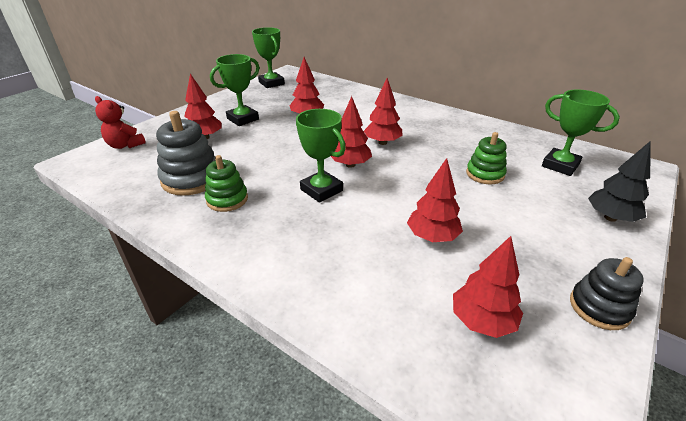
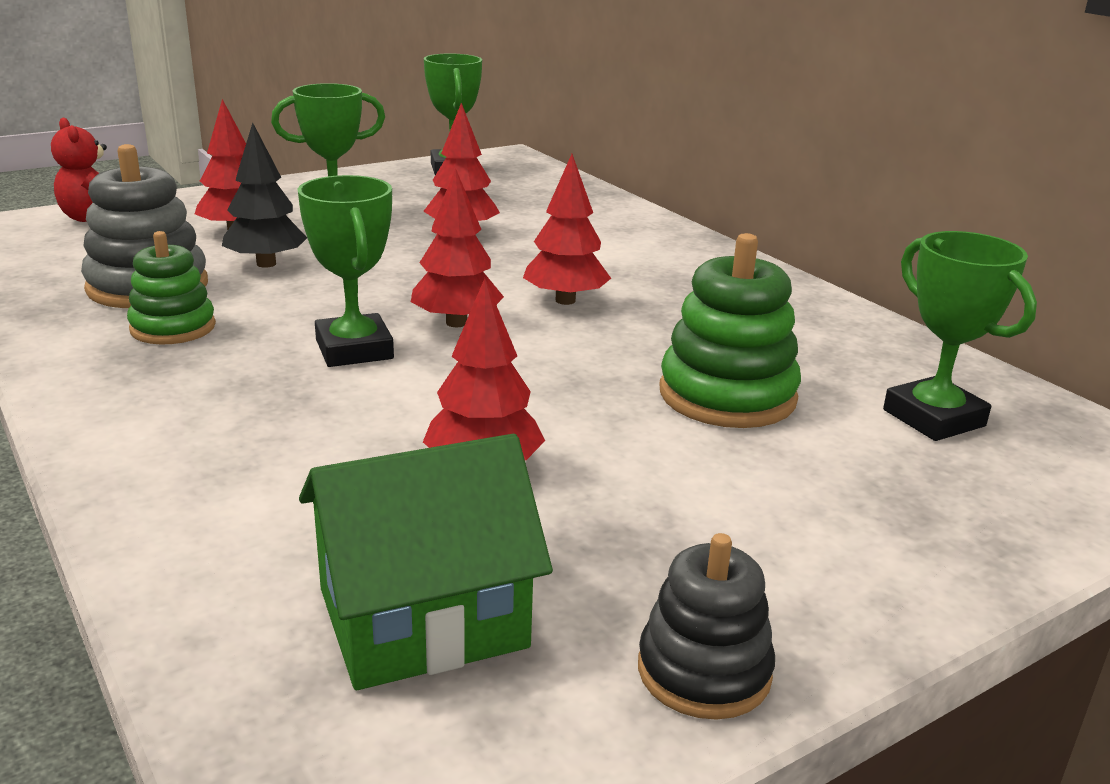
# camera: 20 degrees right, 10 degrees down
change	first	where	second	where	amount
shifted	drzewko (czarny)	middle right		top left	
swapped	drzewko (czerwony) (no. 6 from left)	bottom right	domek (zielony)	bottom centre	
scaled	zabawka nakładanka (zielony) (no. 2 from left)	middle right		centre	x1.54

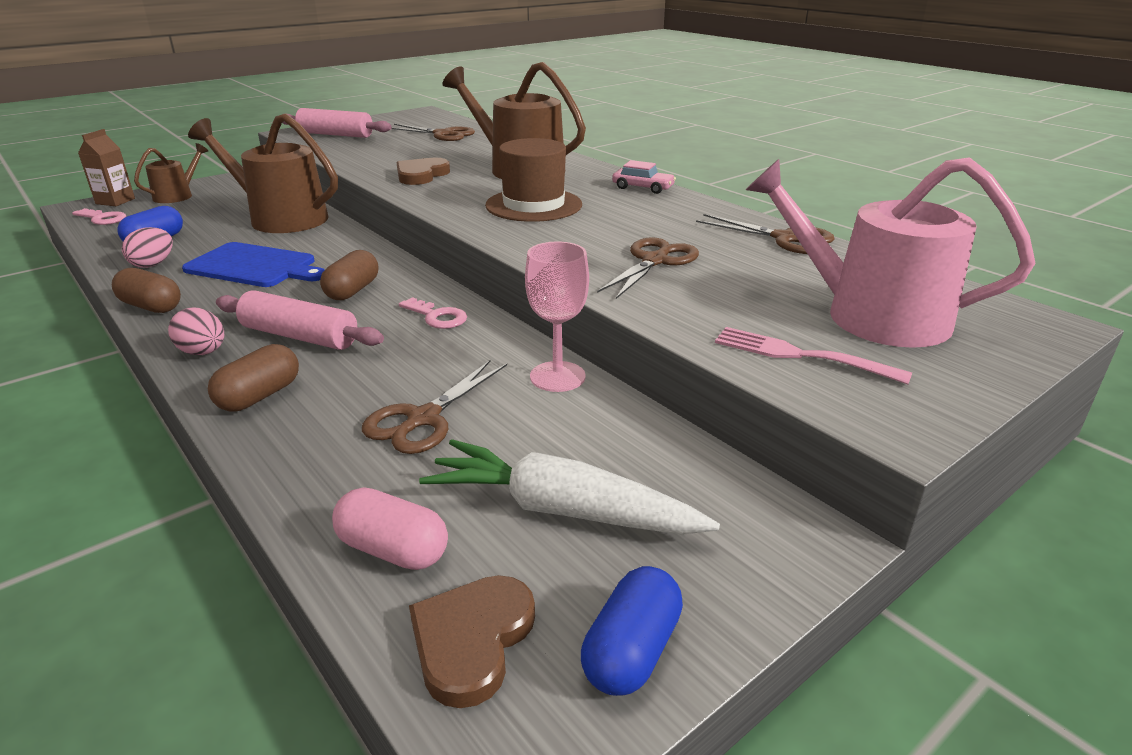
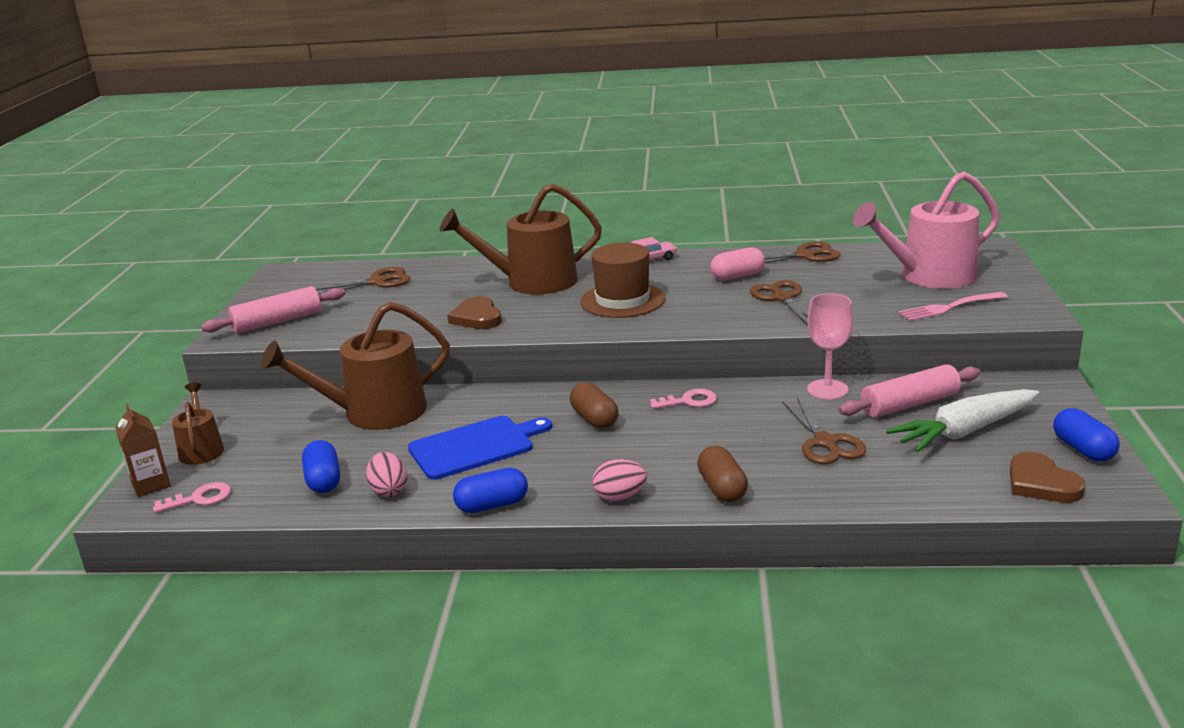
# camera: 45 degrees left, 5 degrees down
change	first	where	second	where	amount
repainted	kapsułka (brązowy) (no. 1 from left)	middle left	kapsułka (niebieski) (no. 2 from left)	bottom centre	
shifted	kapsułka (różowy)	bottom centre		centre	
shifted	wałek do ciasta (różowy) (no. 1 from left in the first image)	middle left	wałek do ciasta (różowy) (no. 2 from left)	middle right	

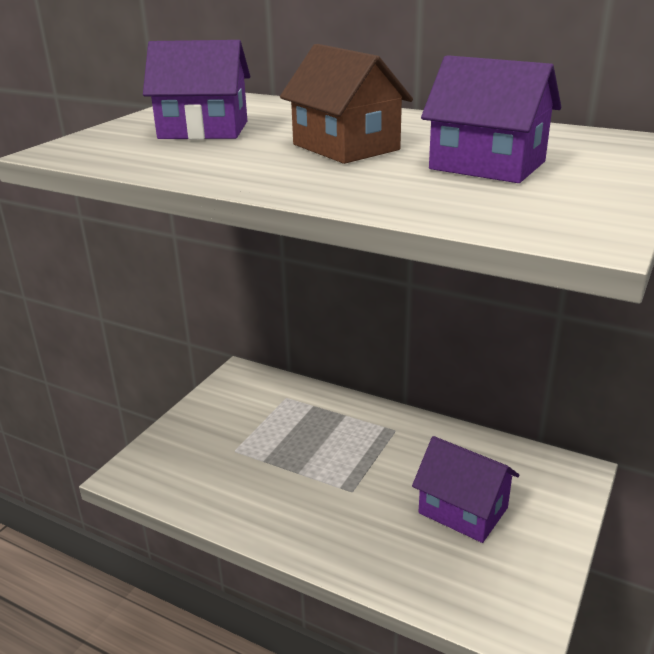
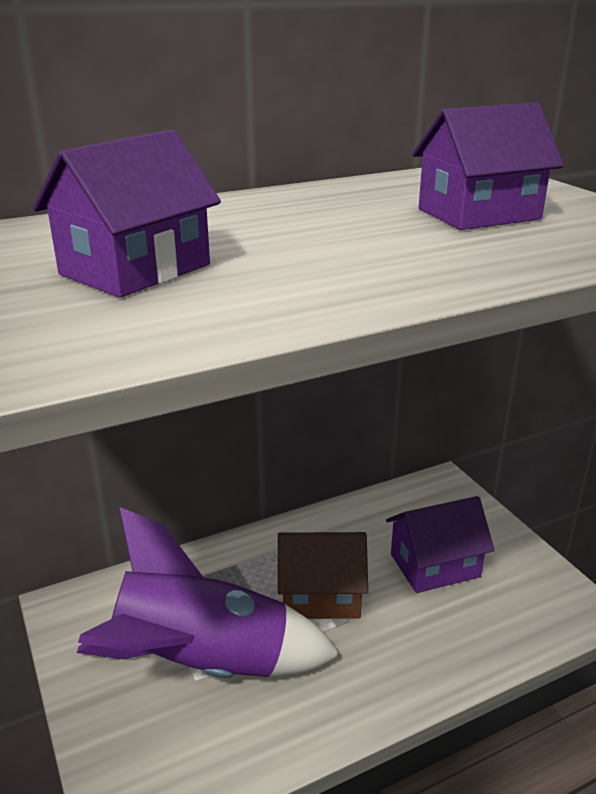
# camera: 55 degrees left, 0 degrees up
change	first	where	second	where	amount
new			rakieta (fioletowy)	bottom centre	
shifted	domek (brązowy)	top centre		bottom centre	

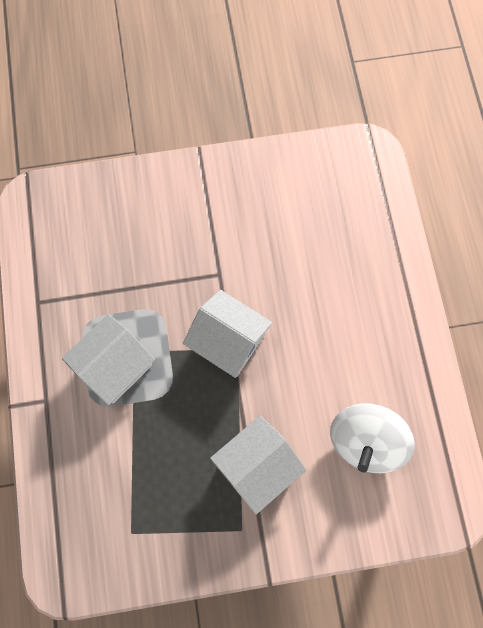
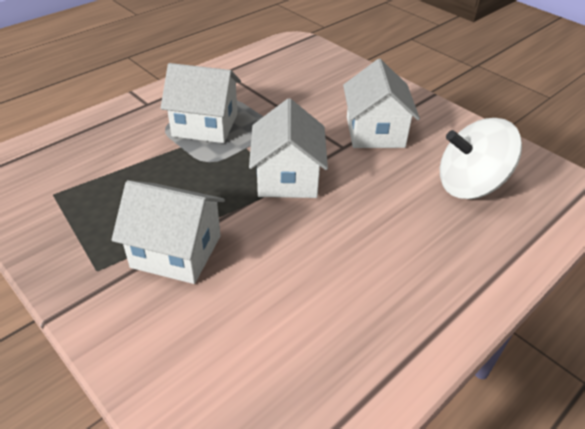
# camera: 55 degrees right, 30 degrees down
change	first	where	second	where	amount
new			domek (biały) (no. 4 from left)	top centre	
shifted	bączek (biały)	bottom right		middle right	

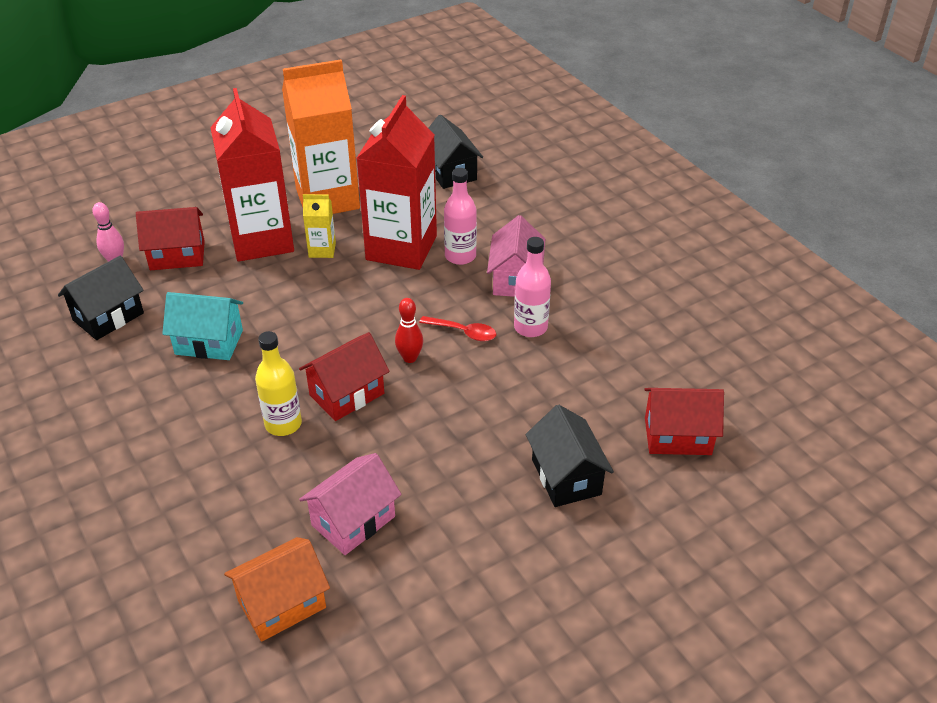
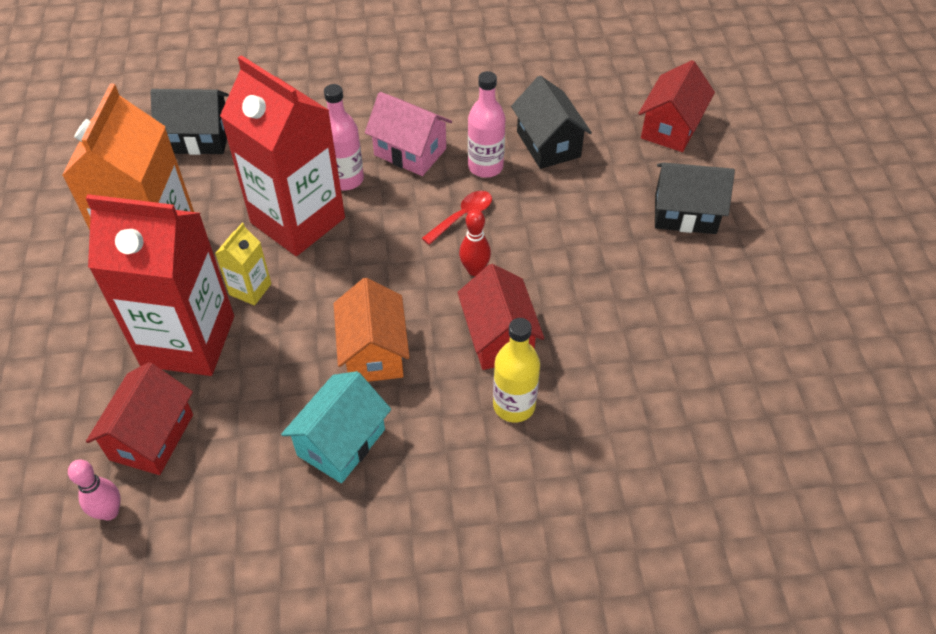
# camera: 65 degrees left, 10 degrees up
change	first	where	second	where	amount
shifted	domek (pomarańczowy)	bottom left		centre	
shifted	domek (czarny) (no. 1 from left in the first image)	middle left	domek (czarny) (no. 2 from left)	top centre	
gone	domek (różowy) (no. 1 from left)	bottom centre			

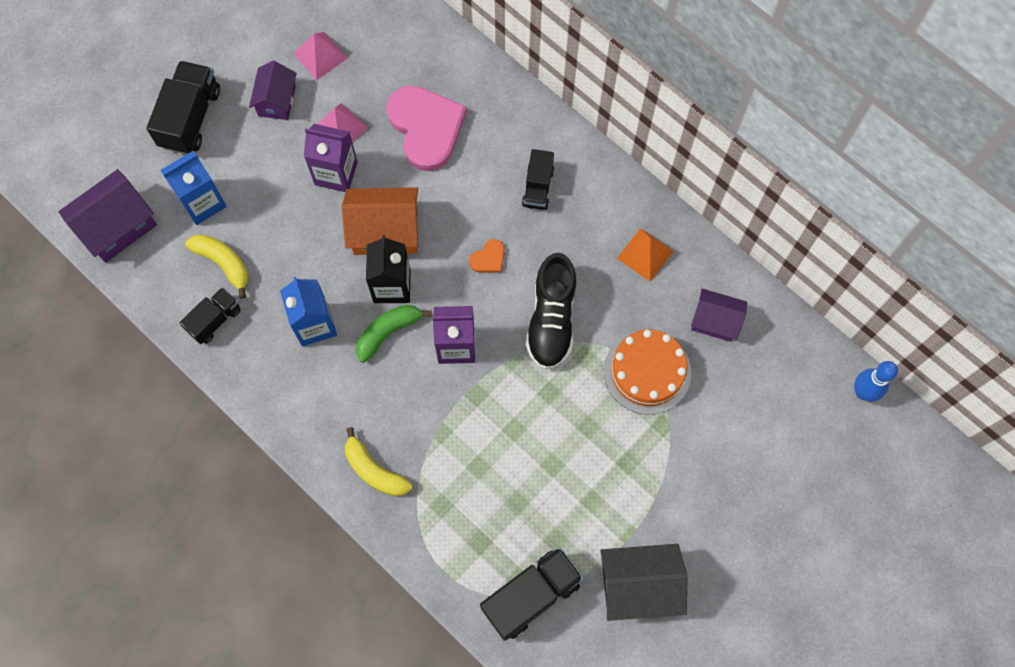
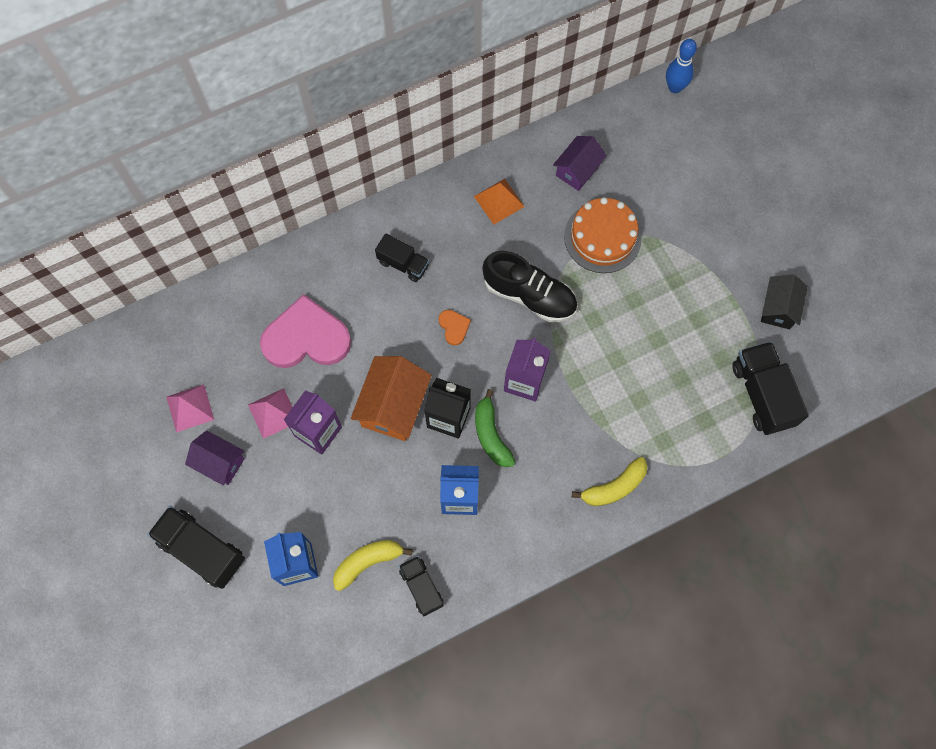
# camera: 70 degrees left, 0 degrees up
change	first	where	second	where	amount
scaled	domek (czarny)	bottom centre		middle right	x0.65
gone	domek (fioletowy) (no. 1 from left)	top left			

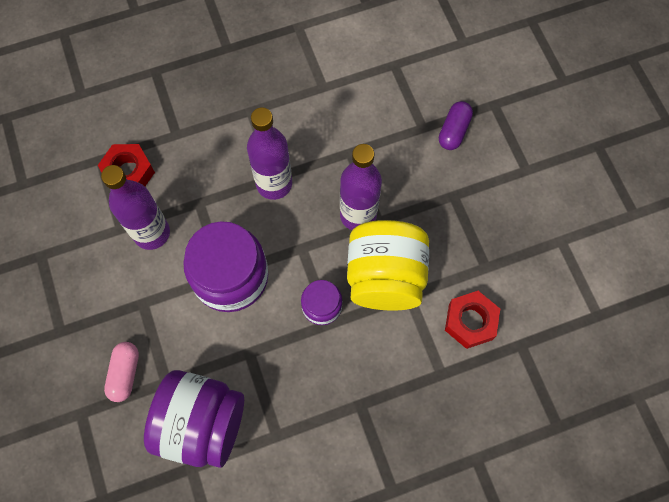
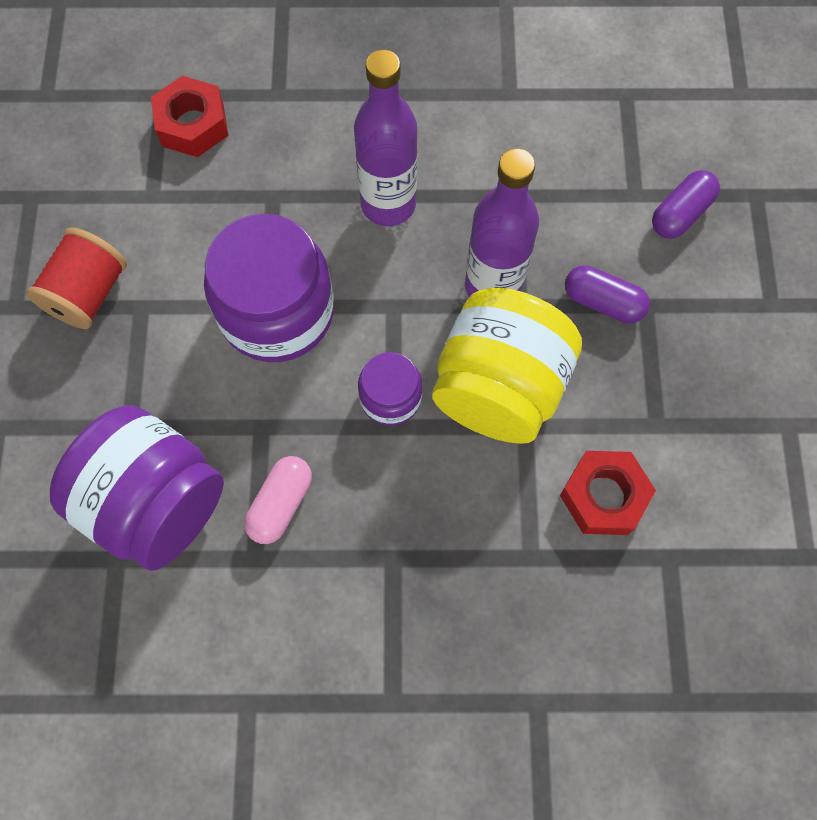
# camera: 20 degrees right, 0 degrees up
change	first	where	second	where	amount
new			szpulka (czerwony)	middle left	
shifted	kapsułka (różowy)	bottom left		centre	
new			kapsułka (fioletowy) (no. 1 from left)	middle right	
gone	butelka (fioletowy) (no. 1 from left)	middle left			

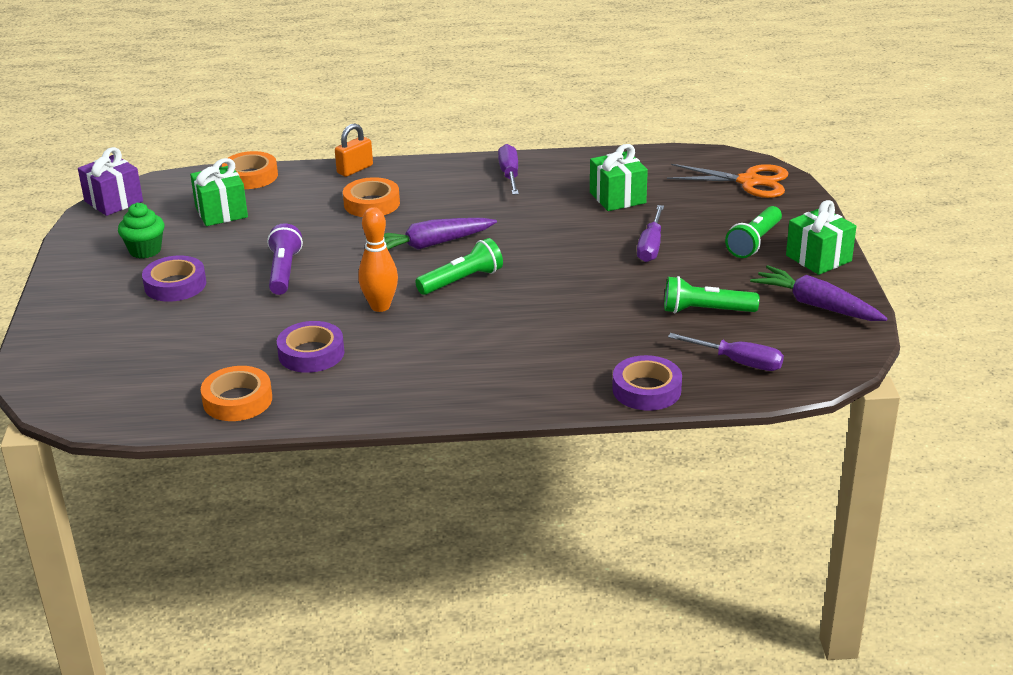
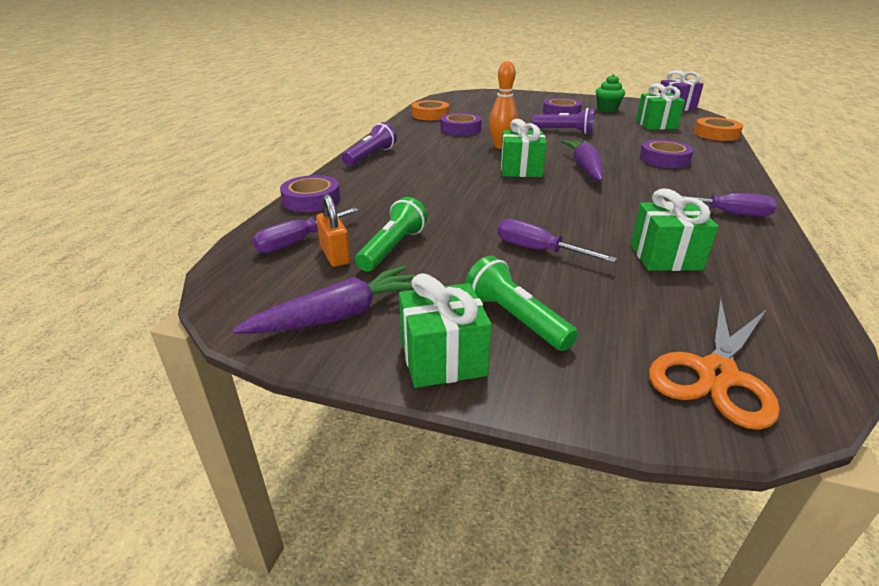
# camera: 110 degrees right, 0 degrees up
change	first	where	second	where	amount
shifted	kłódka (pomarańczowy)	top centre		centre	
new			latarka (fioletowy) (no. 1 from left)	top centre	
swapped	latarka (zielony) (no. 1 from left)	centre	prezent (zielony) (no. 2 from left)	top centre	
repainted	taśma klejąca (pomarańczowy) (no. 3 from left)	top centre	taśma klejąca (fioletowy) (no. 4 from left)	top right	

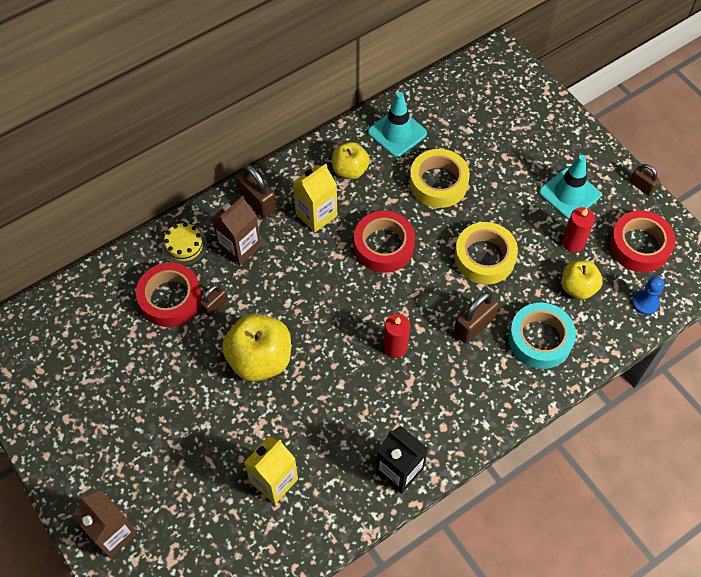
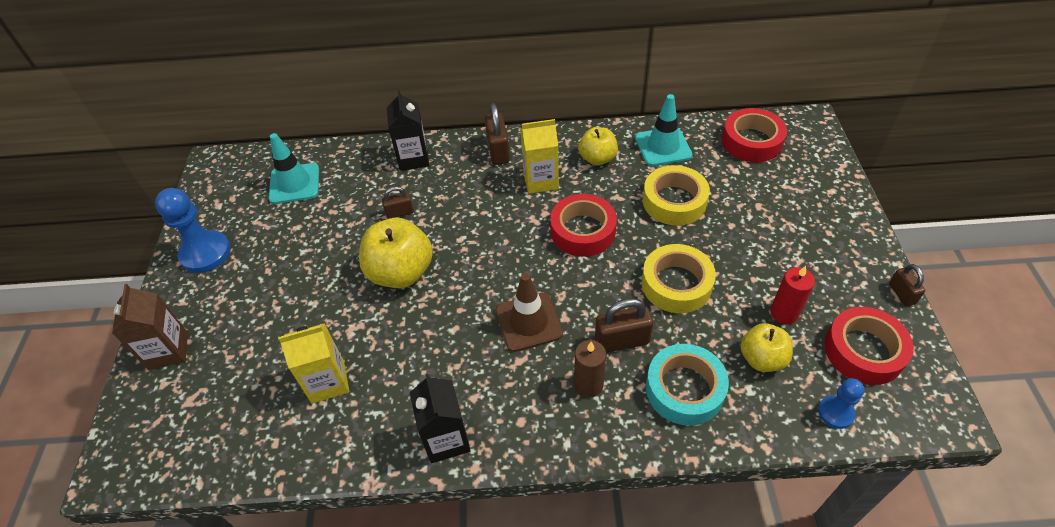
# camera: 35 degrees right, 10 degrees down
change	first	where	second	where	amount
new			pionek (niebieski) (no. 1 from left)	middle left	
shifted	pachołek (turkusowy) (no. 2 from left in the first image)	top right	pachołek (turkusowy) (no. 1 from left)	top left	
swapped	tort (żółty)	middle left	karton mleka (czarny) (no. 1 from left)	top centre	
swapped	świeca (czerwony) (no. 1 from left)	centre	pachołek (brązowy)	centre	
new			świeca (brązowy)	bottom centre	
shifted	taśma klejąca (czerwony) (no. 1 from left in the first image)	middle left	taśma klejąca (czerwony) (no. 2 from left)	top right	
gone	karton mleka (brązowy) (no. 2 from left)	centre			

